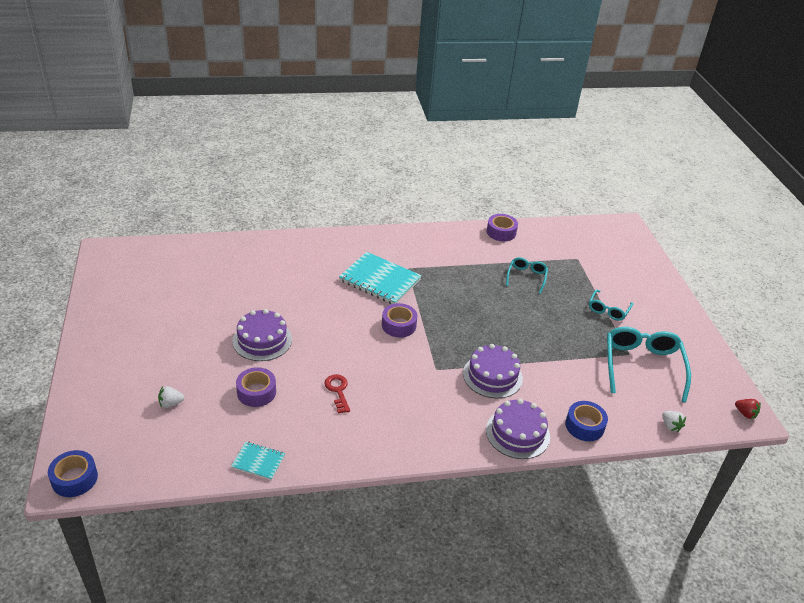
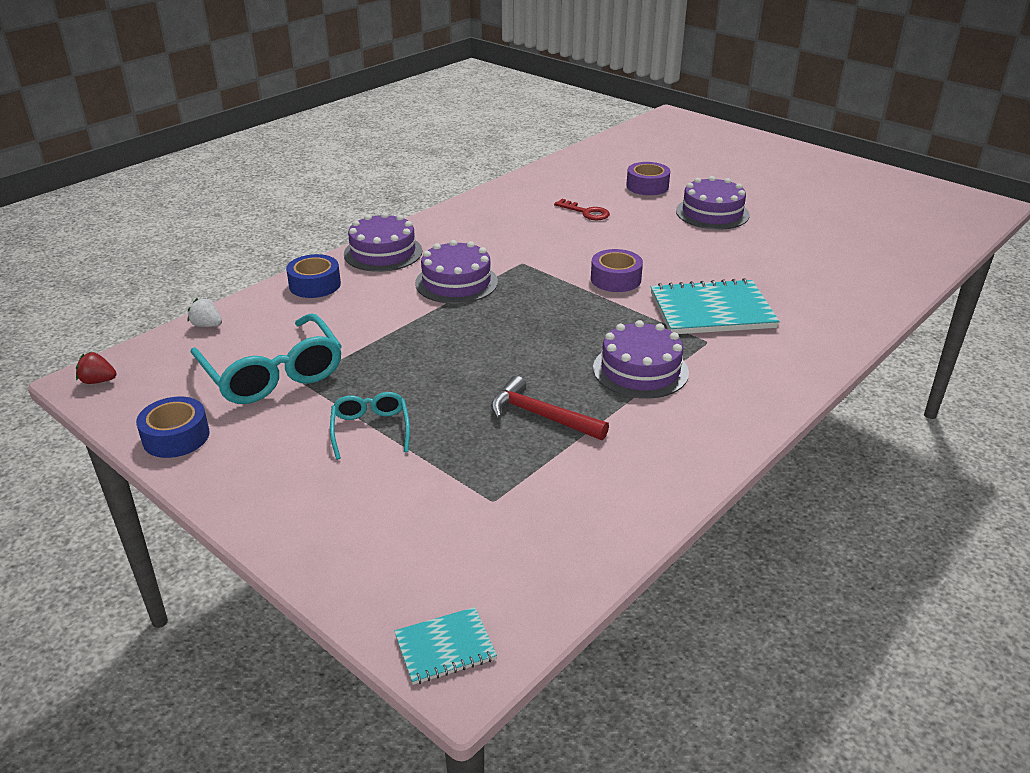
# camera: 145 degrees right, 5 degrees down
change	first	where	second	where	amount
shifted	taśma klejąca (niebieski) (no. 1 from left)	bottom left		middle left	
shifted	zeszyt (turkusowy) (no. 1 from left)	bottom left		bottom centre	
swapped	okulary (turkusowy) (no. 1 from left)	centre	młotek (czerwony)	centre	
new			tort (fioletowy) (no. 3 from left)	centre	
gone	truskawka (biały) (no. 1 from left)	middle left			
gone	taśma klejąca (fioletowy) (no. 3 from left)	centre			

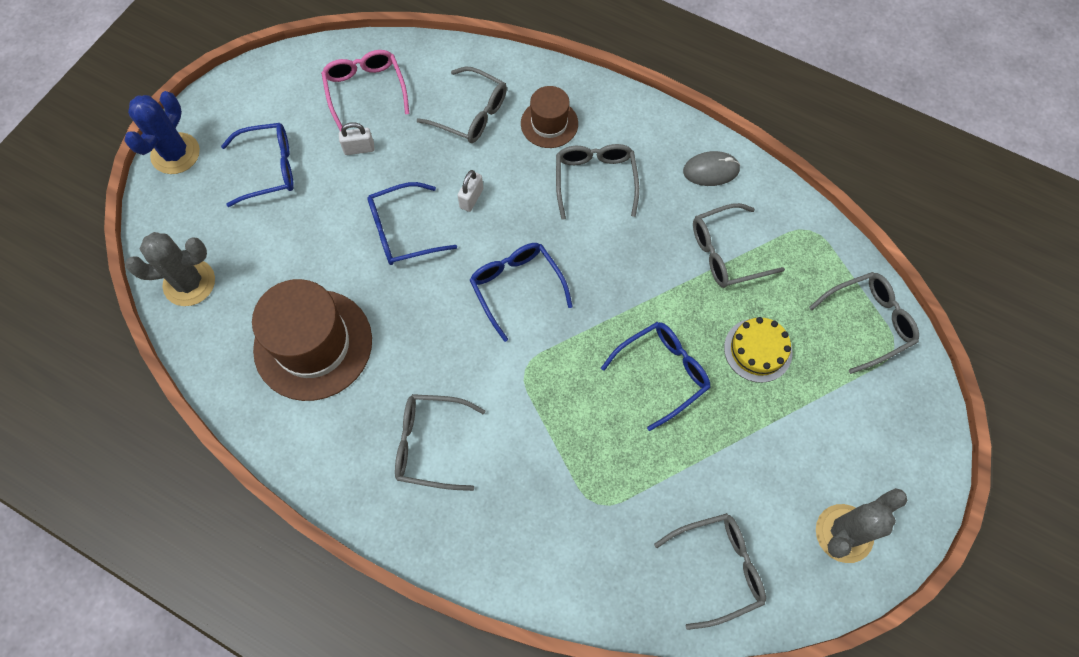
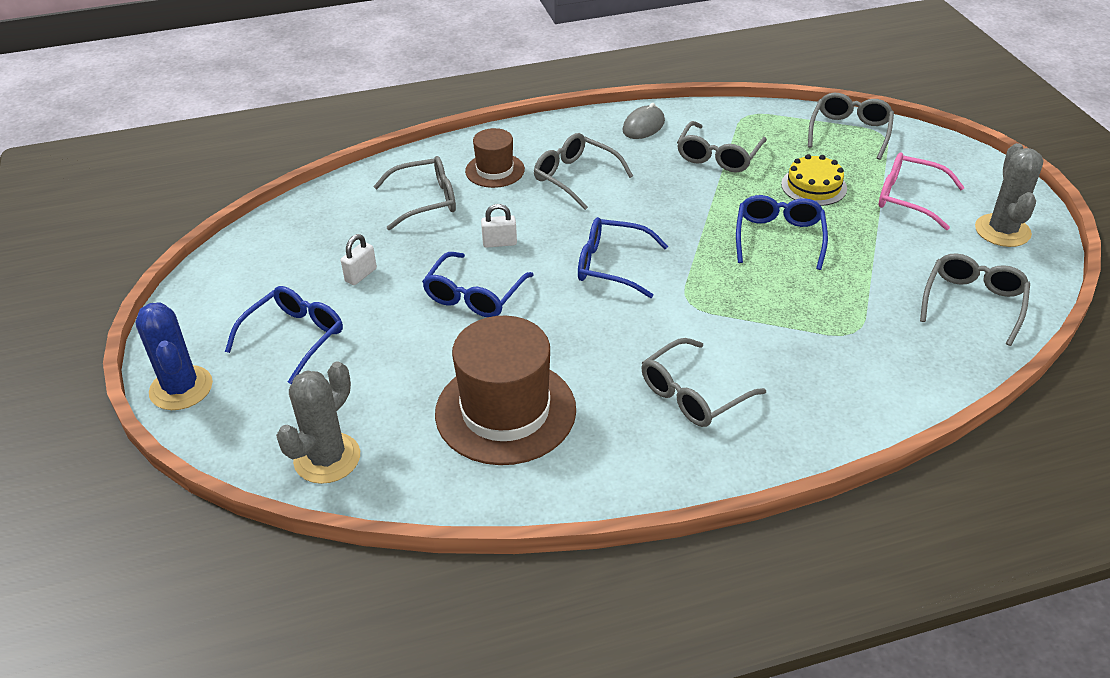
# camera: 45 degrees left, 25 degrees down
change	first	where	second	where	amount
rotated	kłódka (biały) (no. 2 from left)	top centre		centre	75 degrees counterclockwise
shifted	okulary (różowy)	top centre		top right	

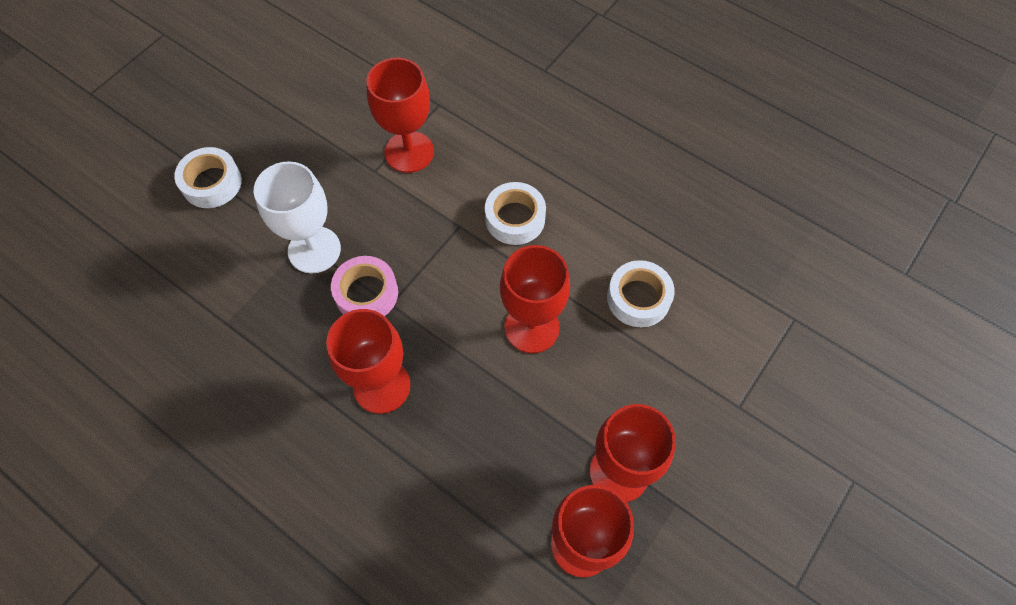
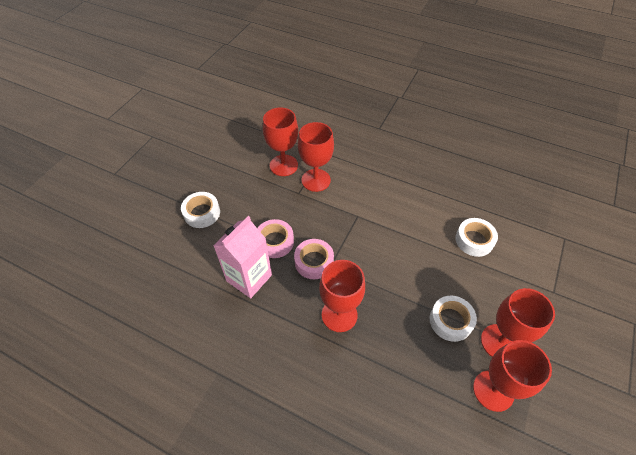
# camera: 10 degrees left, 10 degrees down
change	first	where	second	where	amount
new			karton mleka (różowy)	centre	
swapped	kielich (biały)	middle left	taśma klejąca (różowy) (no. 1 from left)	centre	
shifted	kielich (czerwony) (no. 3 from left in the first image)	centre	kielich (czerwony) (no. 1 from left)	top centre	
shifted	taśma klejąca (biały) (no. 2 from left)	centre		bottom right	

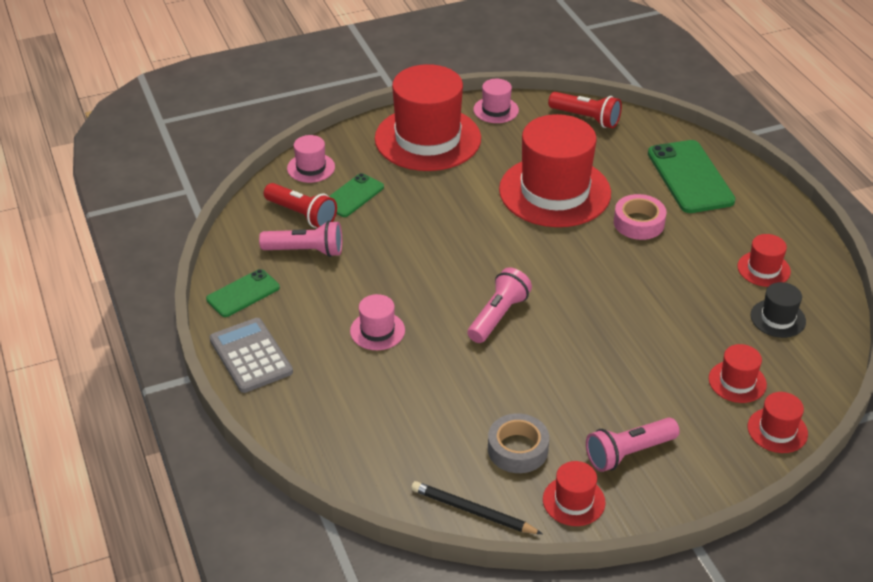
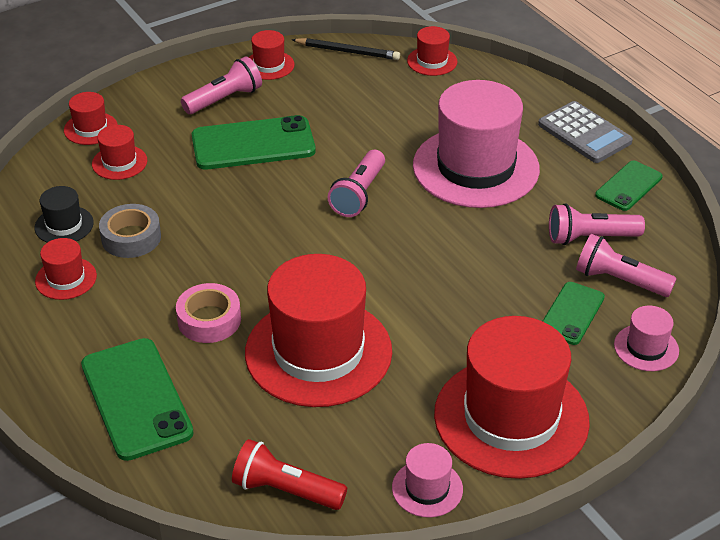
# camera: 170 degrees right, 0 degrees up
change	first	where	second	where	amount
shifted	taśma klejąca (szary)	bottom centre		middle left	
new			telefon (zielony) (no. 2 from left)	top centre	
new			kapelusz (czerwony) (no. 6 from left)	top centre	
scaled	kapelusz (różowy) (no. 2 from left)	centre		top centre	x2.28
repainted	latarka (czerwony) (no. 1 from left)	centre	latarka (różowy) (no. 4 from left)	middle right	

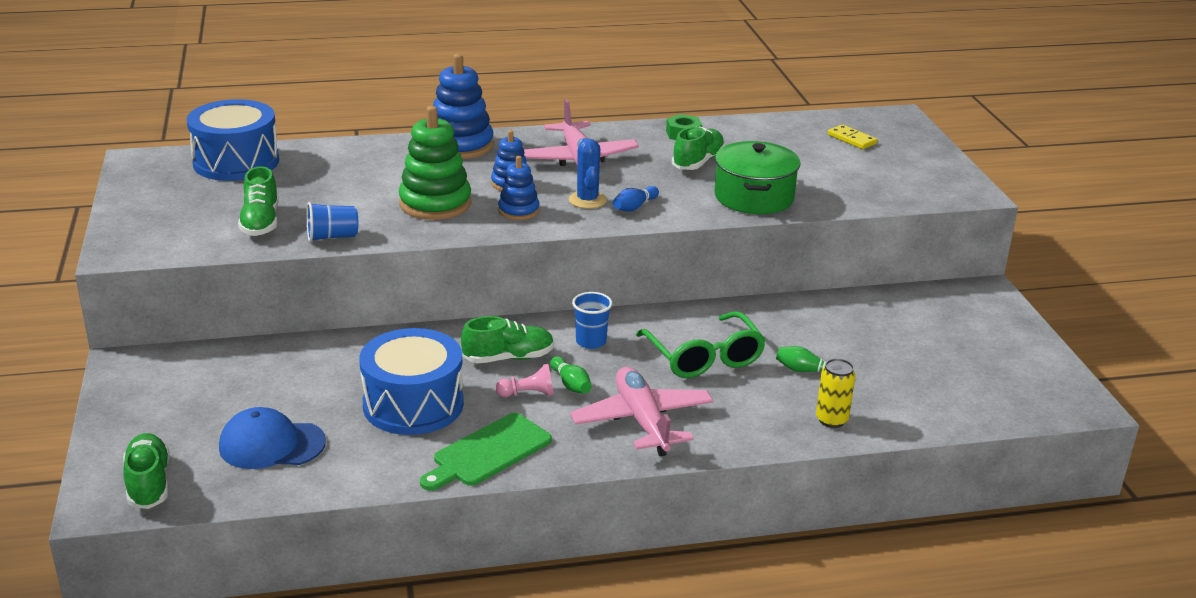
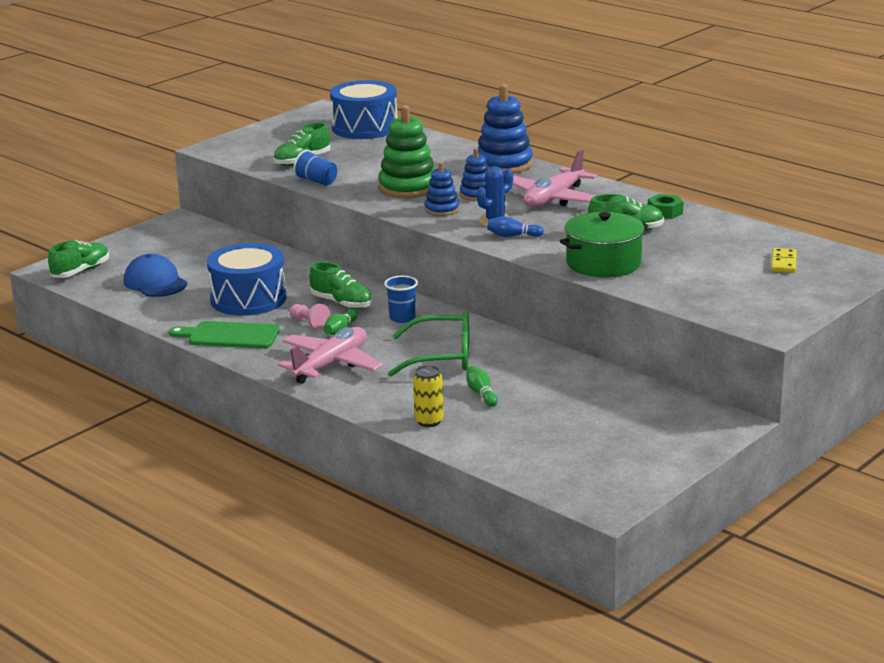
# camera: 55 degrees right, 5 degrees down
change	first	where	second	where	amount
rotated	okulary (zielony)	centre		centre	120 degrees counterclockwise

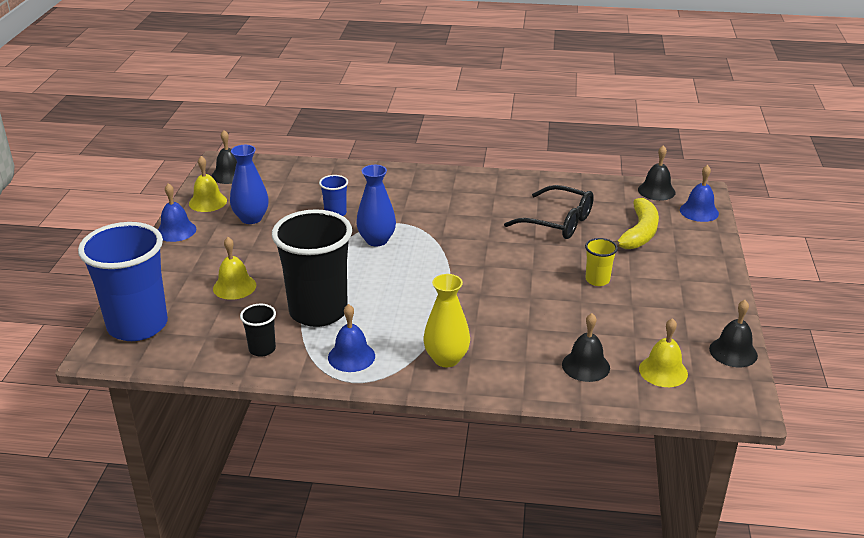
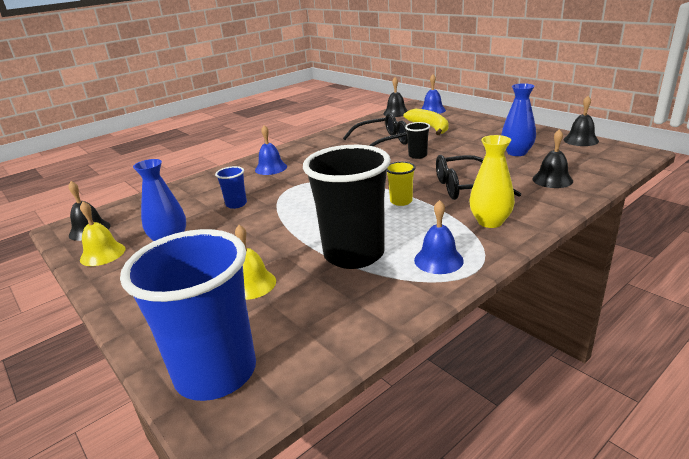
# camera: 45 degrees left, 5 degrees down
change	first	where	second	where	amount
shifted	dzwonek (niebieski) (no. 1 from left)	middle left		top centre	
shifted	szklanka (żółty)	middle right		centre	
shifted	szklanka (czarny) (no. 1 from left in the first image)	middle left	szklanka (czarny) (no. 2 from left)	top centre	
new			okulary (czarny) (no. 2 from left)	middle right	
shifted	wazon (niebieski) (no. 2 from left)	centre		top right	
gone	dzwonek (żółty) (no. 3 from left)	middle right			

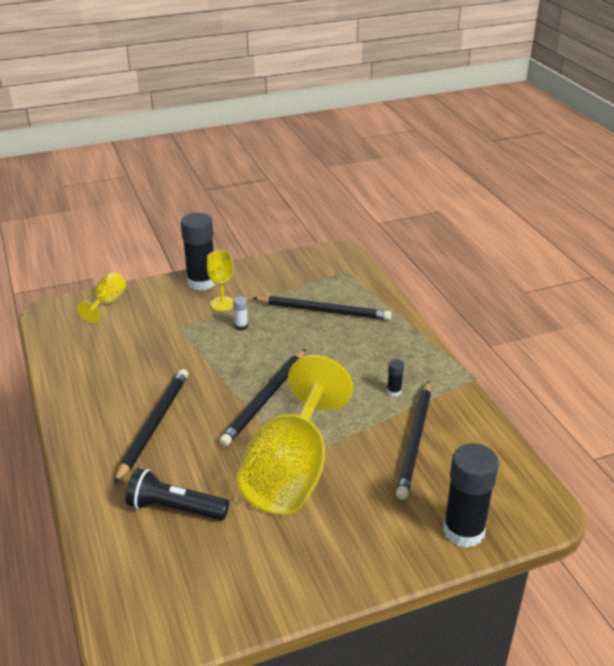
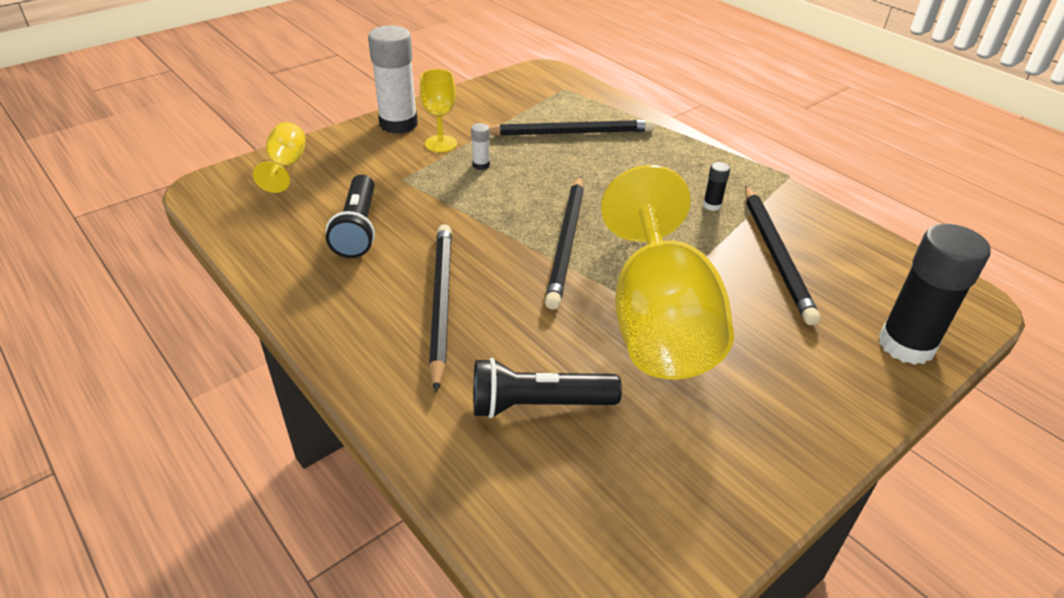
# camera: 20 degrees left, 5 degrees up
change	first	where	second	where	amount
new			latarka (czarny) (no. 1 from left)	middle left	
repainted	klej w sztyfcie (czarny) (no. 1 from left)	middle left	klej w sztyfcie (biały) (no. 1 from left)	top centre	

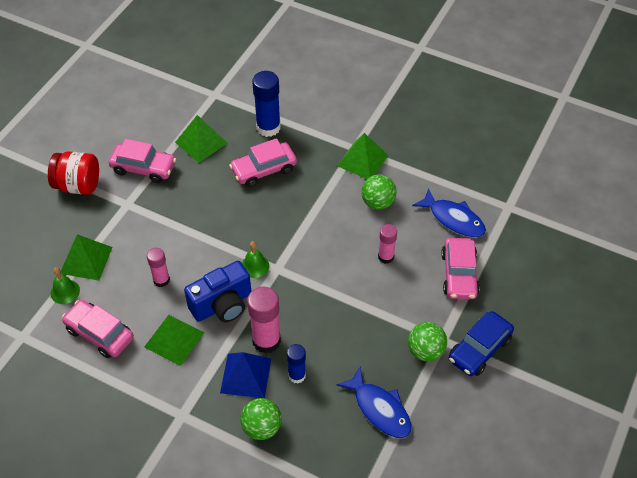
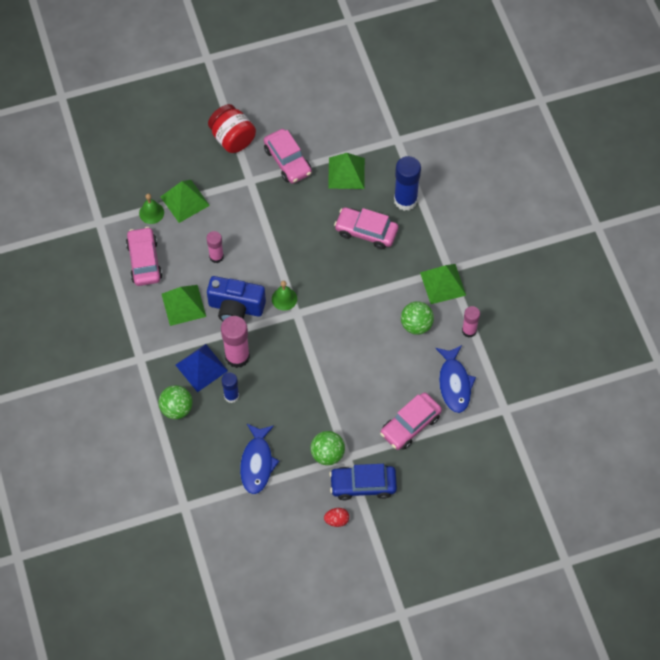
# camera: 45 degrees right, 10 degrees up
change	first	where	second	where	amount
new			jajko (czerwony)	bottom centre	
shifted	klej w sztyfcie (różowy) (no. 3 from left)	centre		middle right	

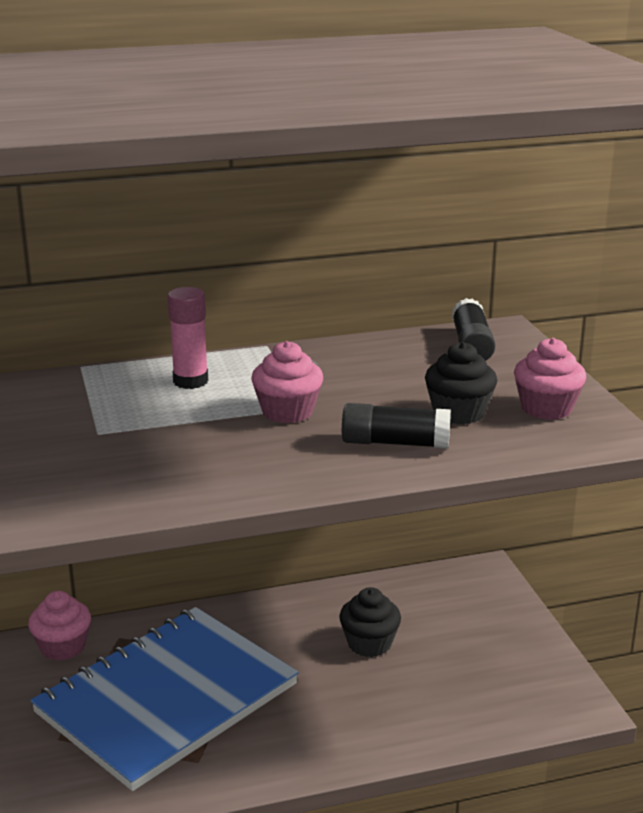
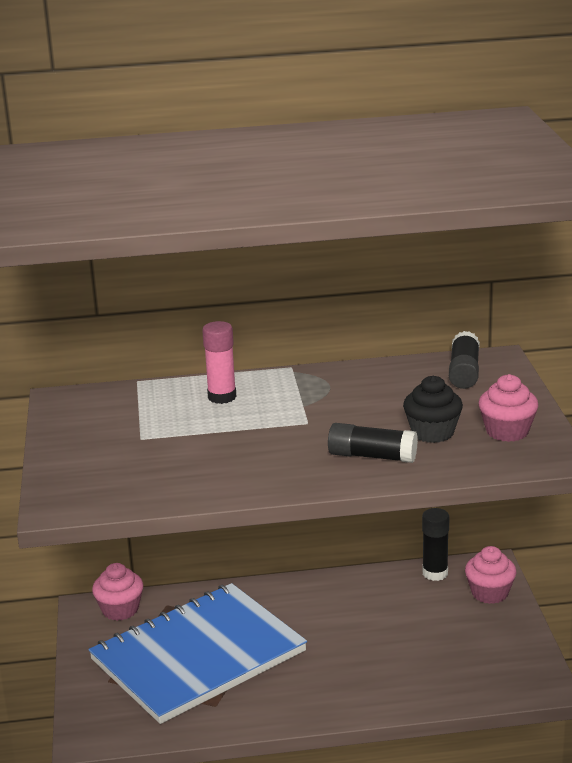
# camera: 10 degrees right, 0 degrees up
change	first	where	second	where	amount
new			klej w sztyfcie (czarny) (no. 2 from left)	bottom right	
shifted	muffinka (różowy) (no. 2 from left)	centre		bottom right	
gone	muffinka (czarny) (no. 1 from left)	bottom centre			

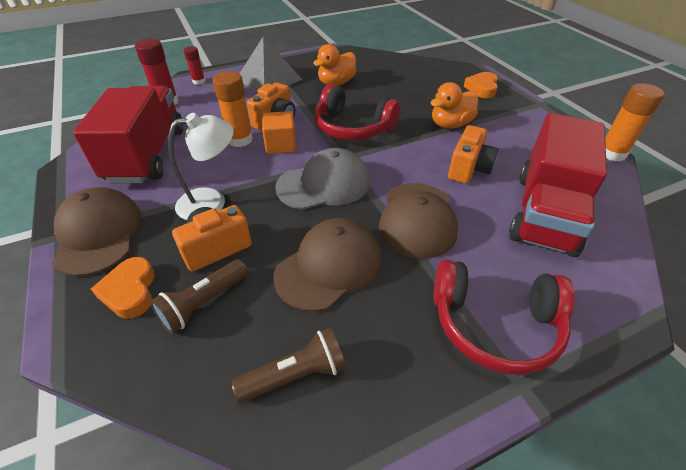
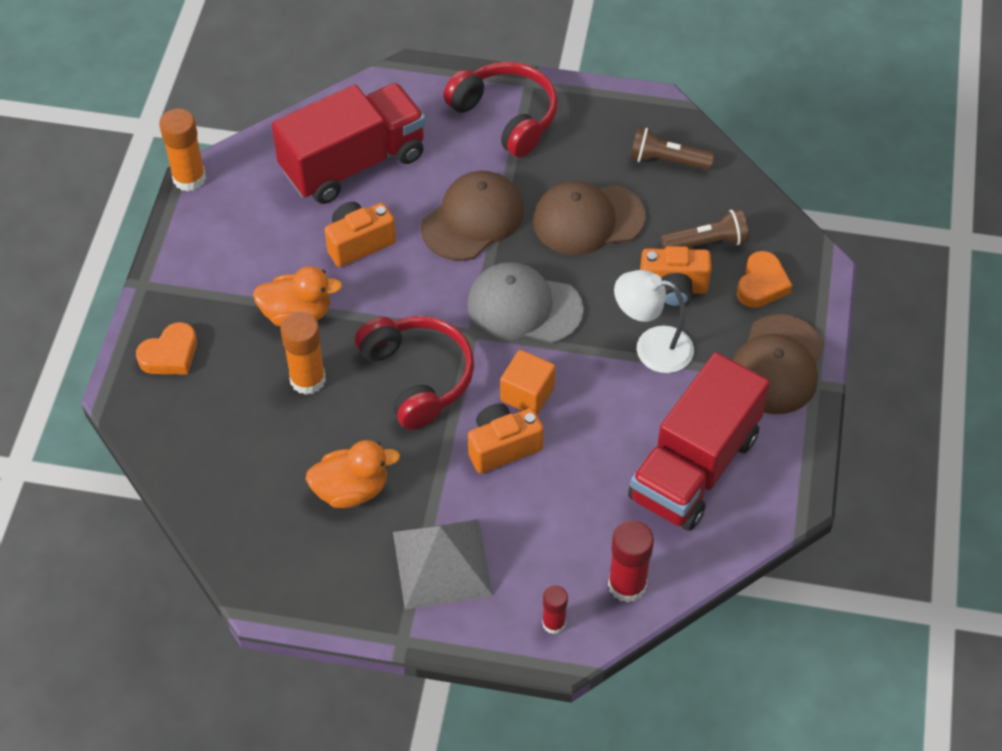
# camera: 145 degrees left, 10 degrees up
change	first	where	second	where	amount
shifted	klej w sztyfcie (pomarańczowy) (no. 1 from left in the first image)	top centre	klej w sztyfcie (pomarańczowy) (no. 2 from left)	middle left	

